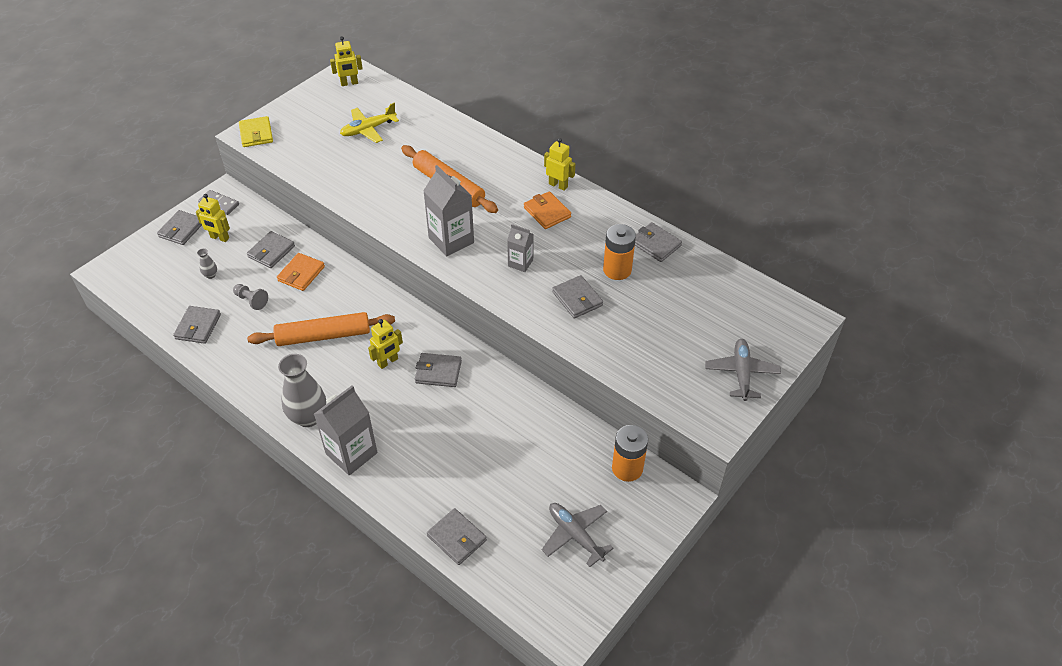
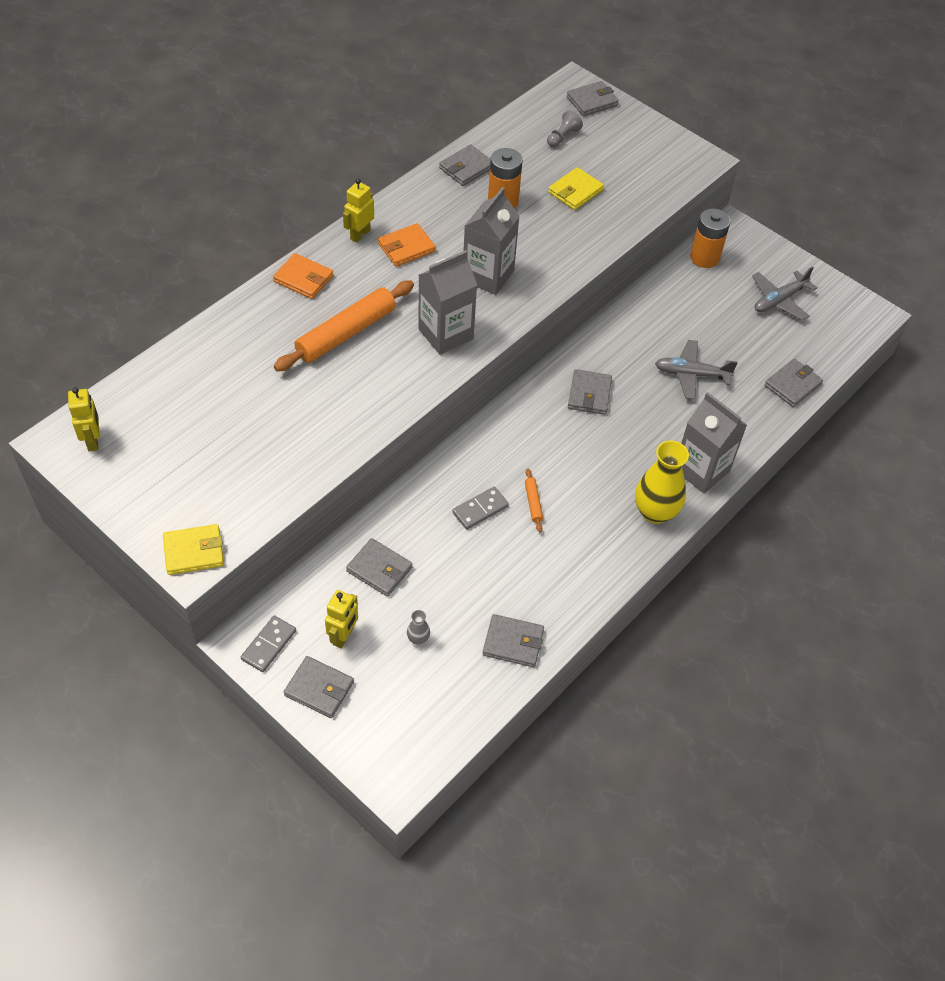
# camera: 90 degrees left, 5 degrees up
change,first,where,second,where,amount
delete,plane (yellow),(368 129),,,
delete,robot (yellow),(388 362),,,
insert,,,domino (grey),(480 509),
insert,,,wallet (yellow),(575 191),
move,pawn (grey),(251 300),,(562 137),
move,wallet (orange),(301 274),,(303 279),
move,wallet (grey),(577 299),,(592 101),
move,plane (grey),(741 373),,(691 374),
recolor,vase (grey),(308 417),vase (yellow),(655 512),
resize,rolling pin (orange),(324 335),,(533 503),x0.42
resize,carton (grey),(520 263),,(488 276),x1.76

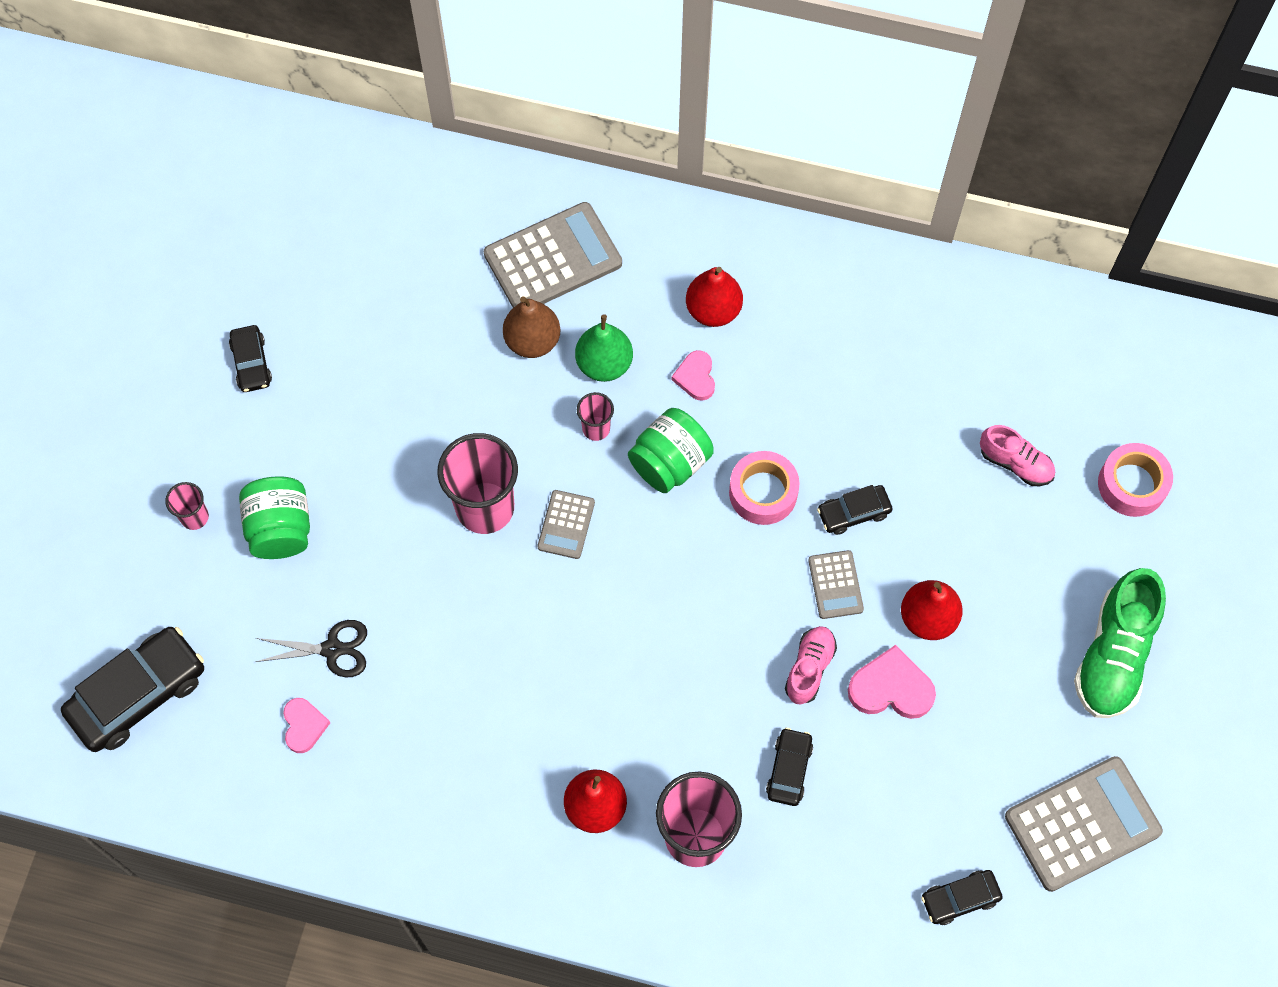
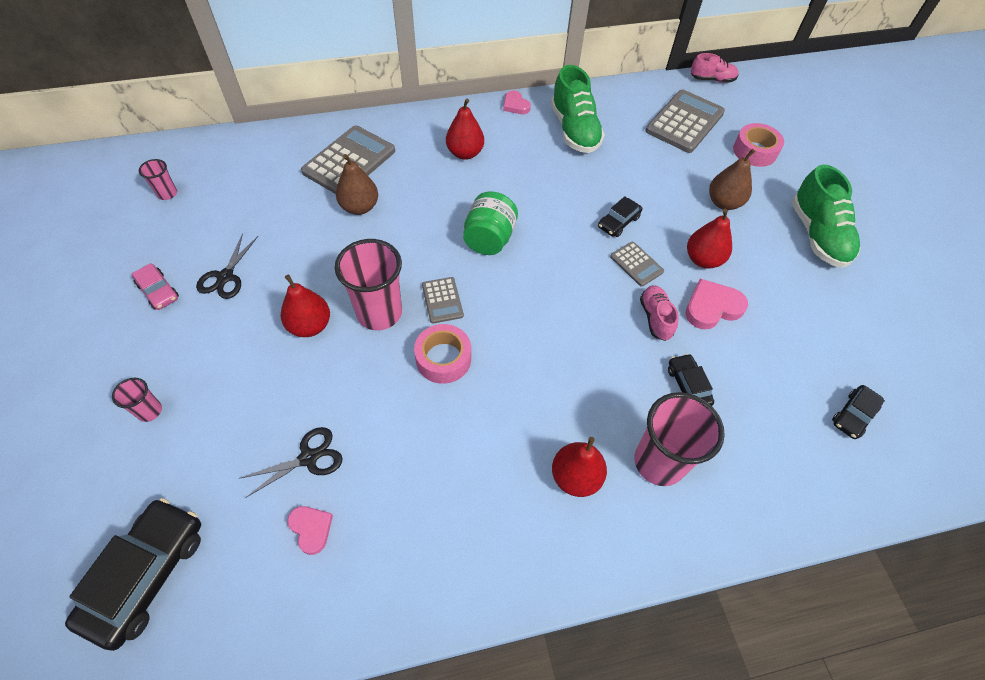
# camera: 30 degrees left, 10 degrees down
change,first,where,second,where,amount
delete,jar (green),(280 529),,,
delete,pear (green),(604 364),,,
insert,,,scissors (black),(225 277),
insert,,,pear (red),(310 325),
insert,,,shoe (green),(574 130),
insert,,,pear (brown),(723 203),
move,cup (pink),(596 428),,(167 194),
move,heart (pink),(695 377),,(515 105),
move,tape (pink),(763 492),,(443 359),
move,shoe (pink),(1015 463),,(712 79),
move,calculator (grey),(1082 824),,(684 122),
recolor,car (black),(251 363),car (pink),(158 291),

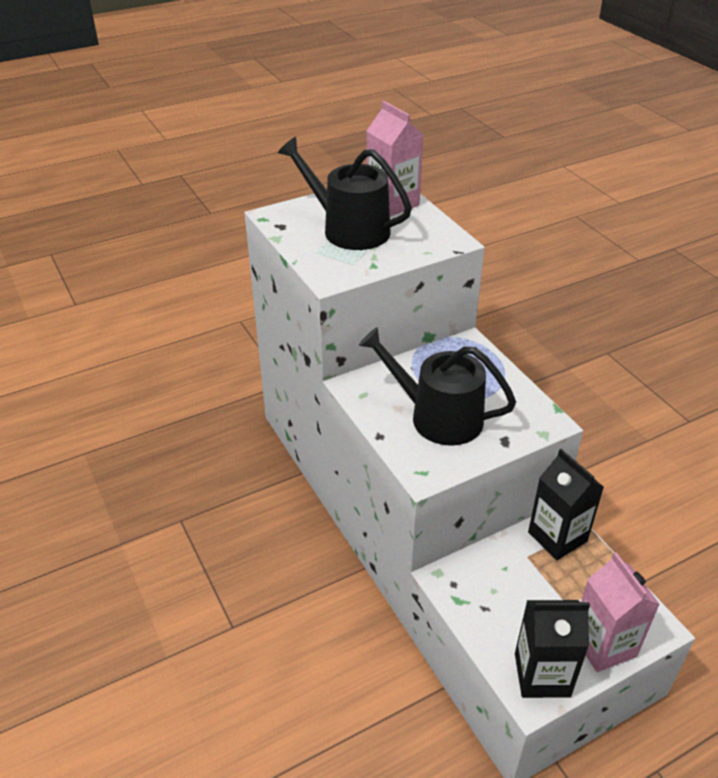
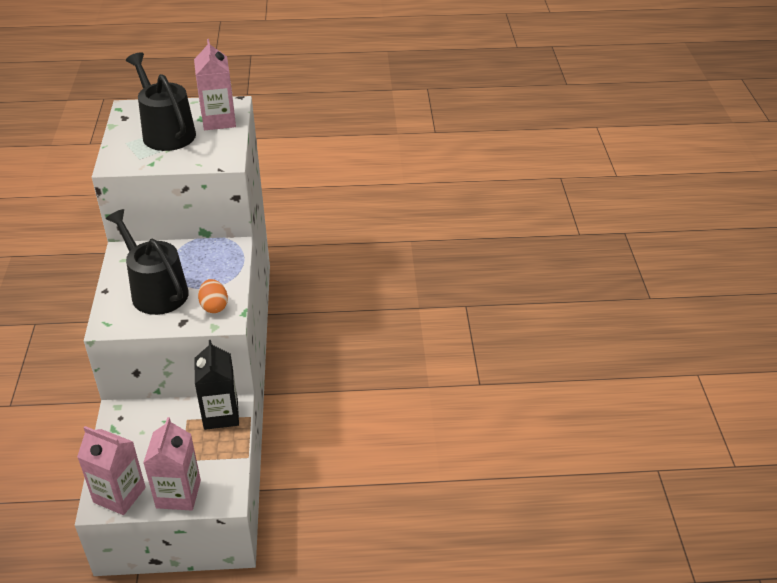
# camera: 25 degrees right, 0 degrees up
change,first,where,second,where,amount
insert,,,egg (orange),(214 306),
recolor,carton (black),(542 675),carton (pink),(119 495),

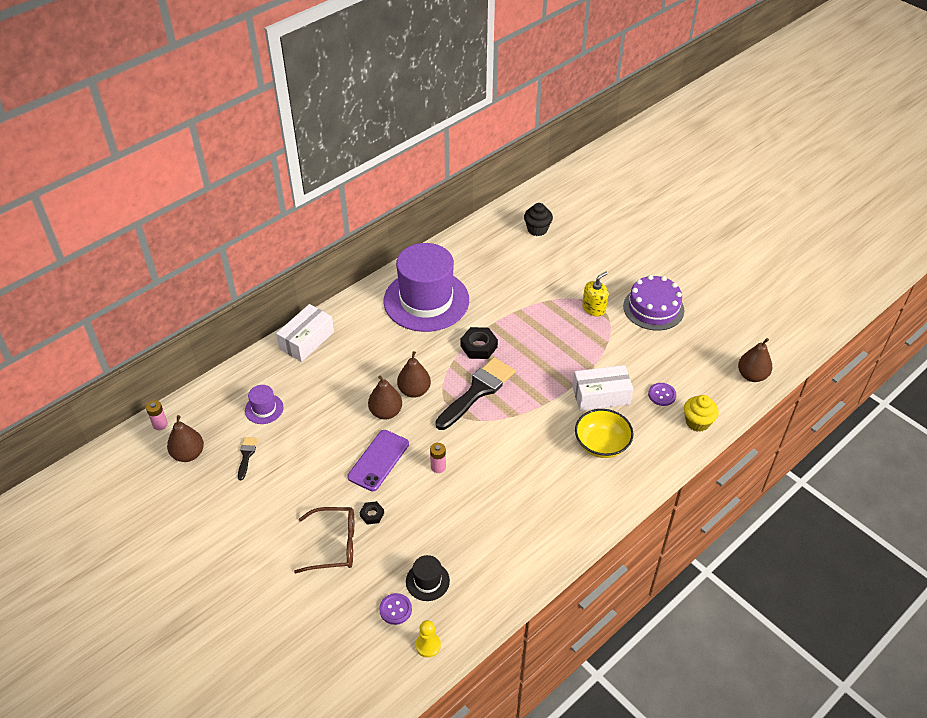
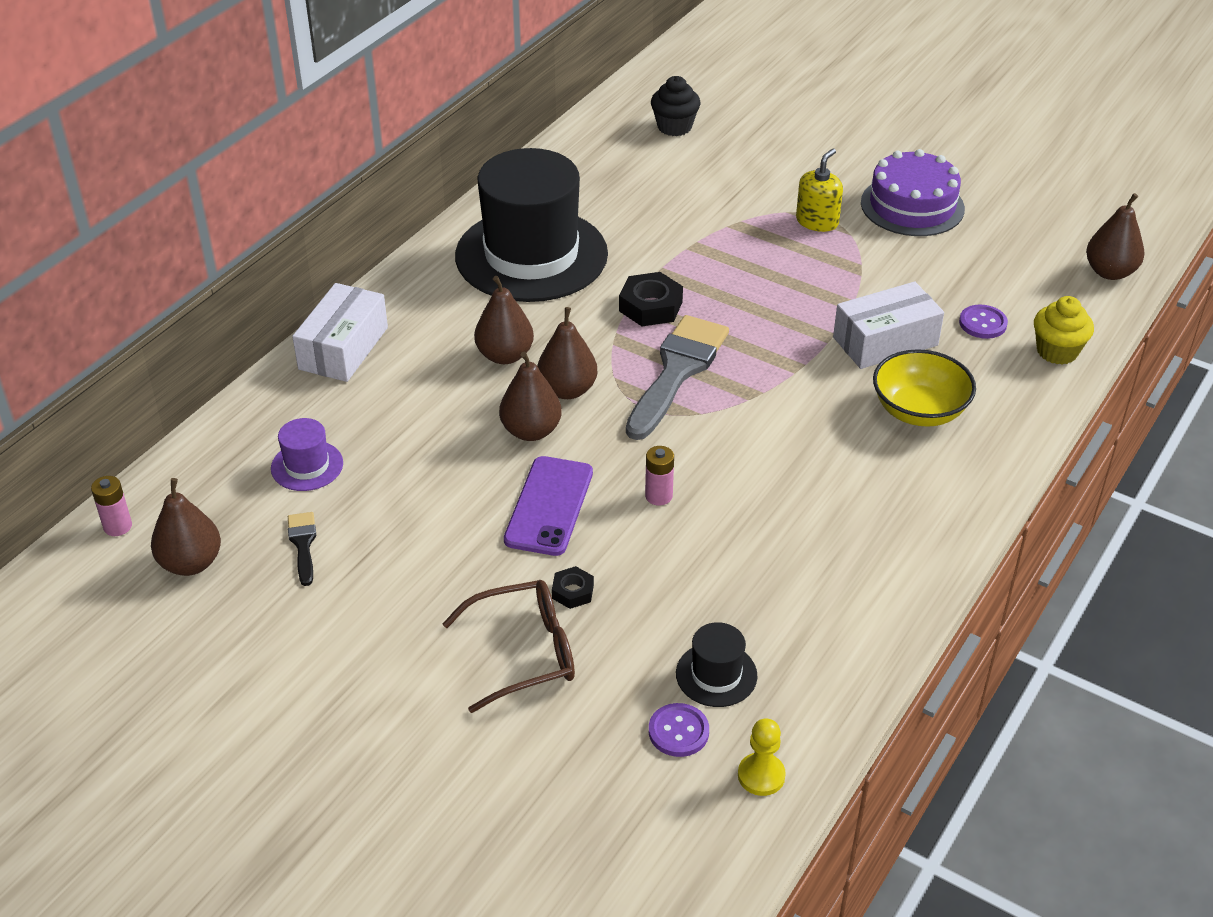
# camera: 15 degrees left, 5 degrees down
change,first,where,second,where,amount
insert,,,pear (brown),(505 355),
recolor,hat (purple),(426 300),hat (black),(531 255),
recolor,brush (black),(477 391),brush (grey),(677 371),

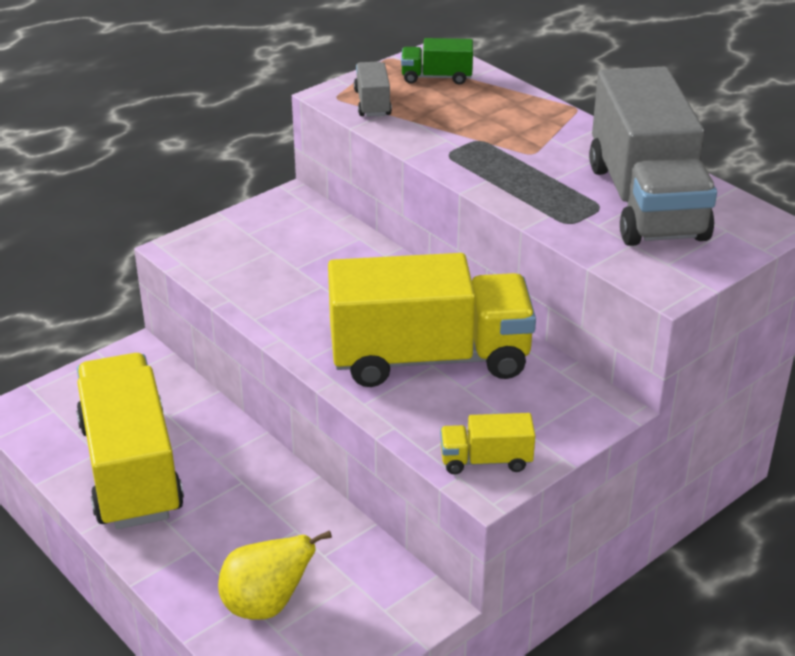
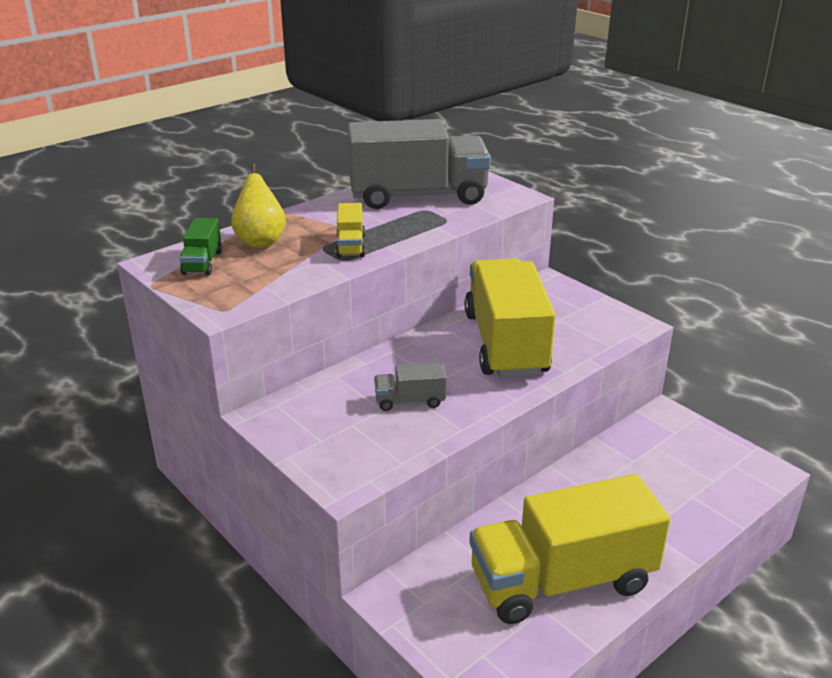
# camera: 90 degrees left, 5 degrees down
change,first,where,second,where,amount
move,pear (yellow),(266 605),,(260 241),
move,truck (grey),(372 103),,(410 401),
move,truck (yellow),(486 460),,(350 246),

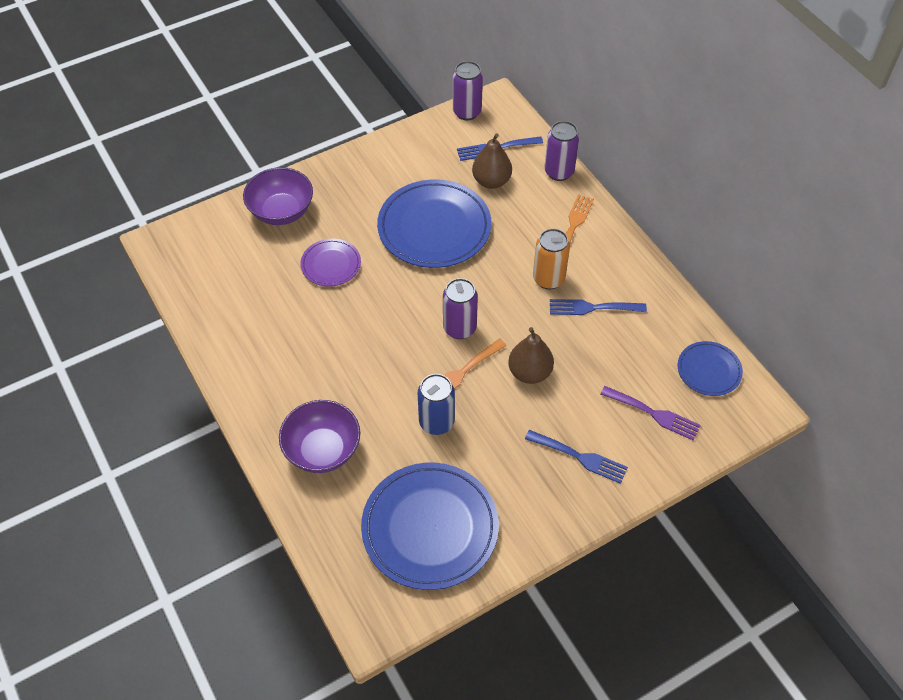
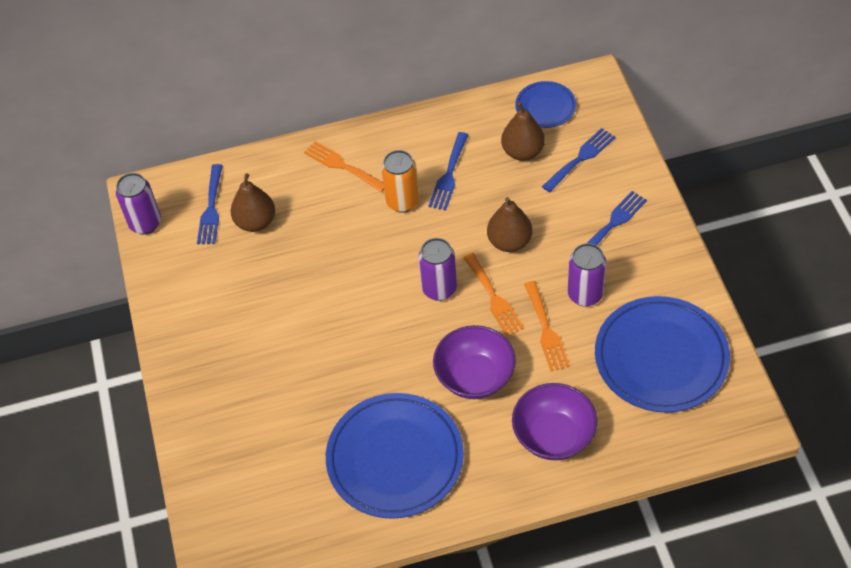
# camera: 70 degrees left, 0 degrees up
change,first,where,second,where,amount
delete,plate (purple),(331 264),,,
insert,,,pear (brown),(522 151),
move,bowl (purple),(281 211),,(475 377),
move,plate (blue),(434 227),,(395 458),
move,can (purple),(559 172),,(585 294),
replace,can (blue),(436 422),fork (orange),(546 330),
recolor,fork (purple),(654 414),fork (blue),(581 158),

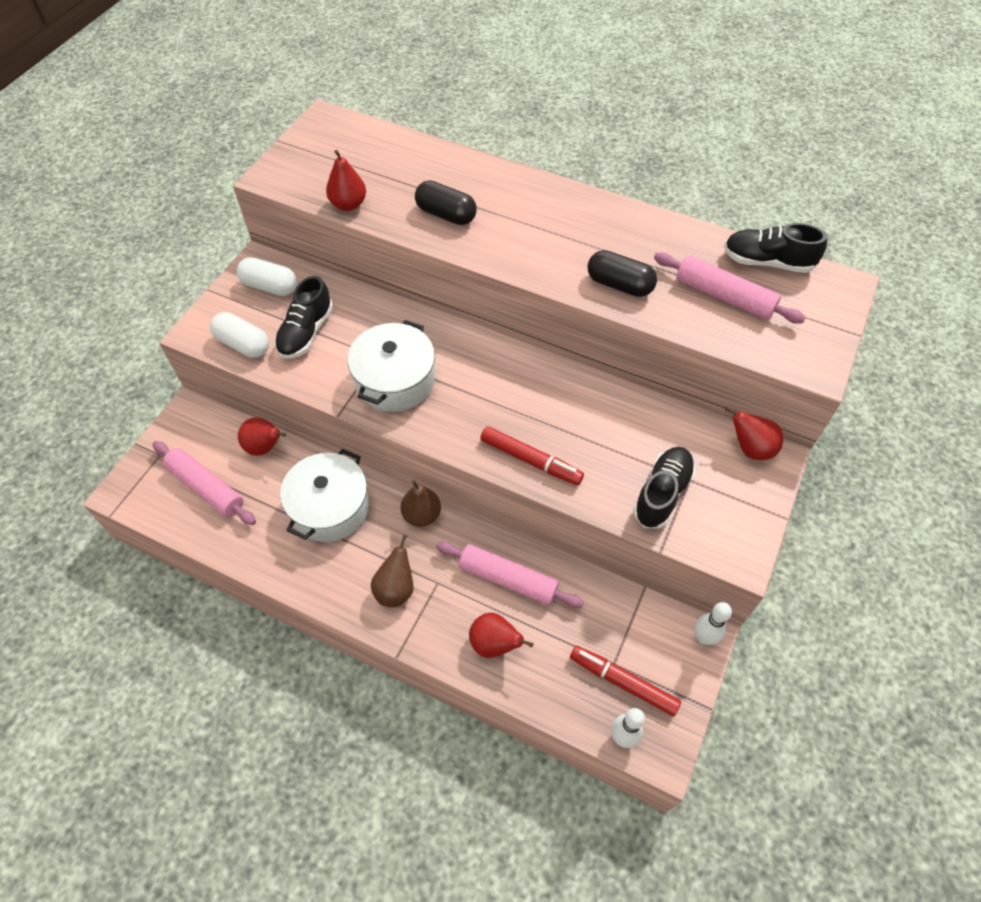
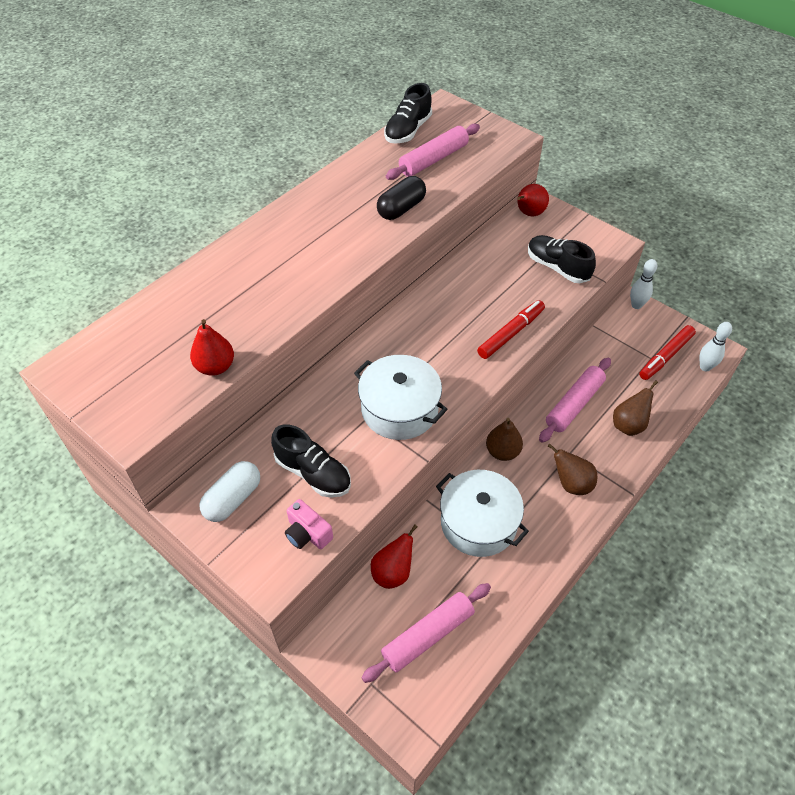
# camera: 75 degrees left, 5 degrees down
change,first,where,second,where,amount
delete,capsule (black),(446 214),,,
replace,capsule (white),(243 344),camera (pink),(307 533),
recolor,pear (red),(494 644),pear (brown),(628 425),

